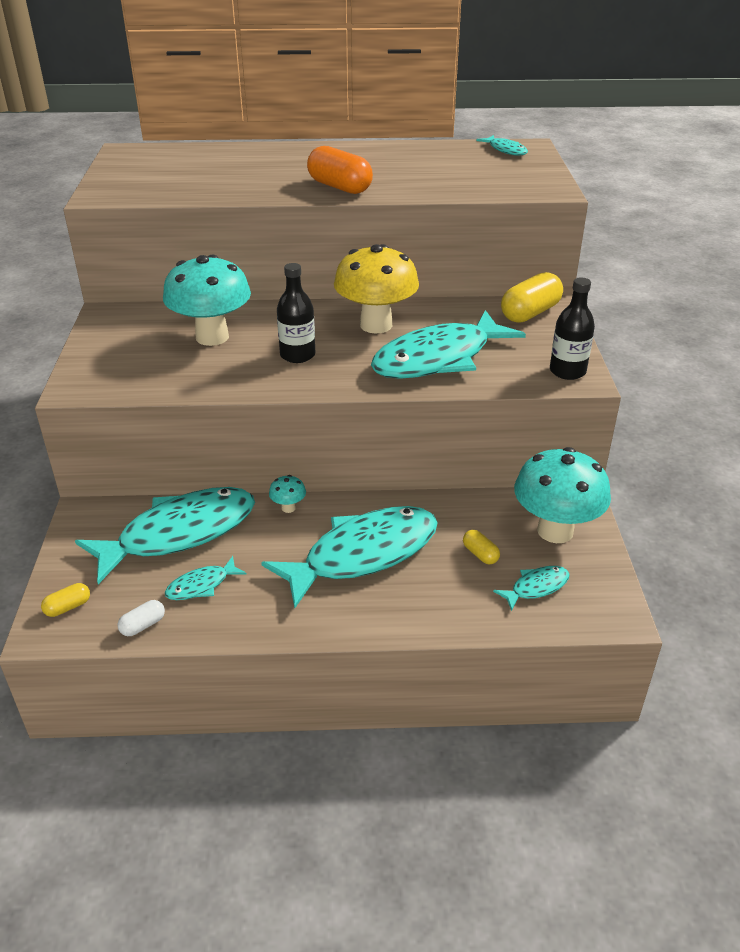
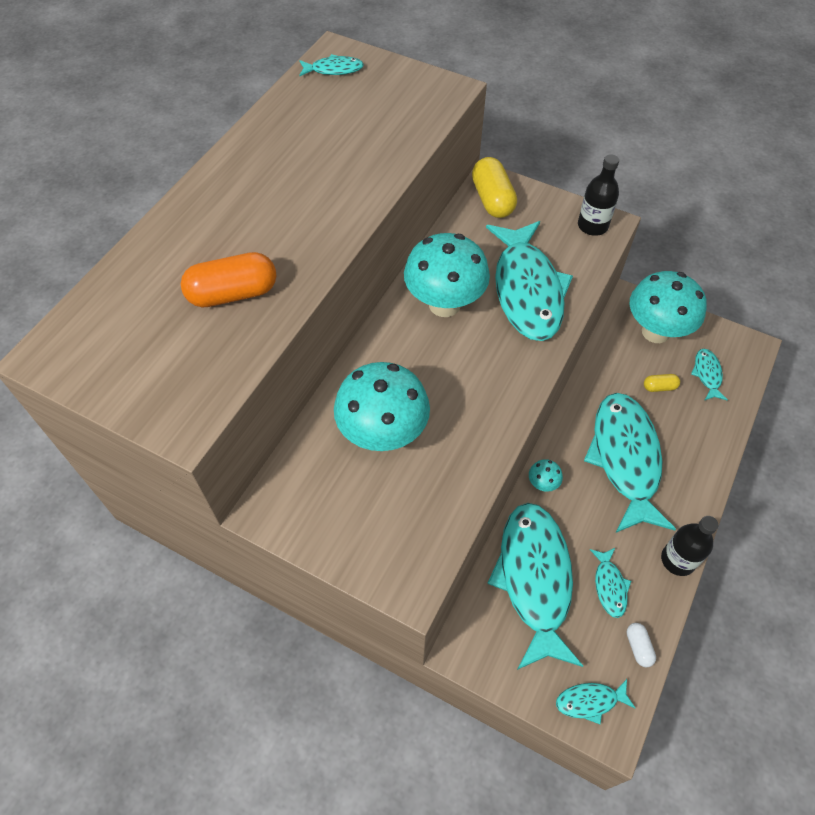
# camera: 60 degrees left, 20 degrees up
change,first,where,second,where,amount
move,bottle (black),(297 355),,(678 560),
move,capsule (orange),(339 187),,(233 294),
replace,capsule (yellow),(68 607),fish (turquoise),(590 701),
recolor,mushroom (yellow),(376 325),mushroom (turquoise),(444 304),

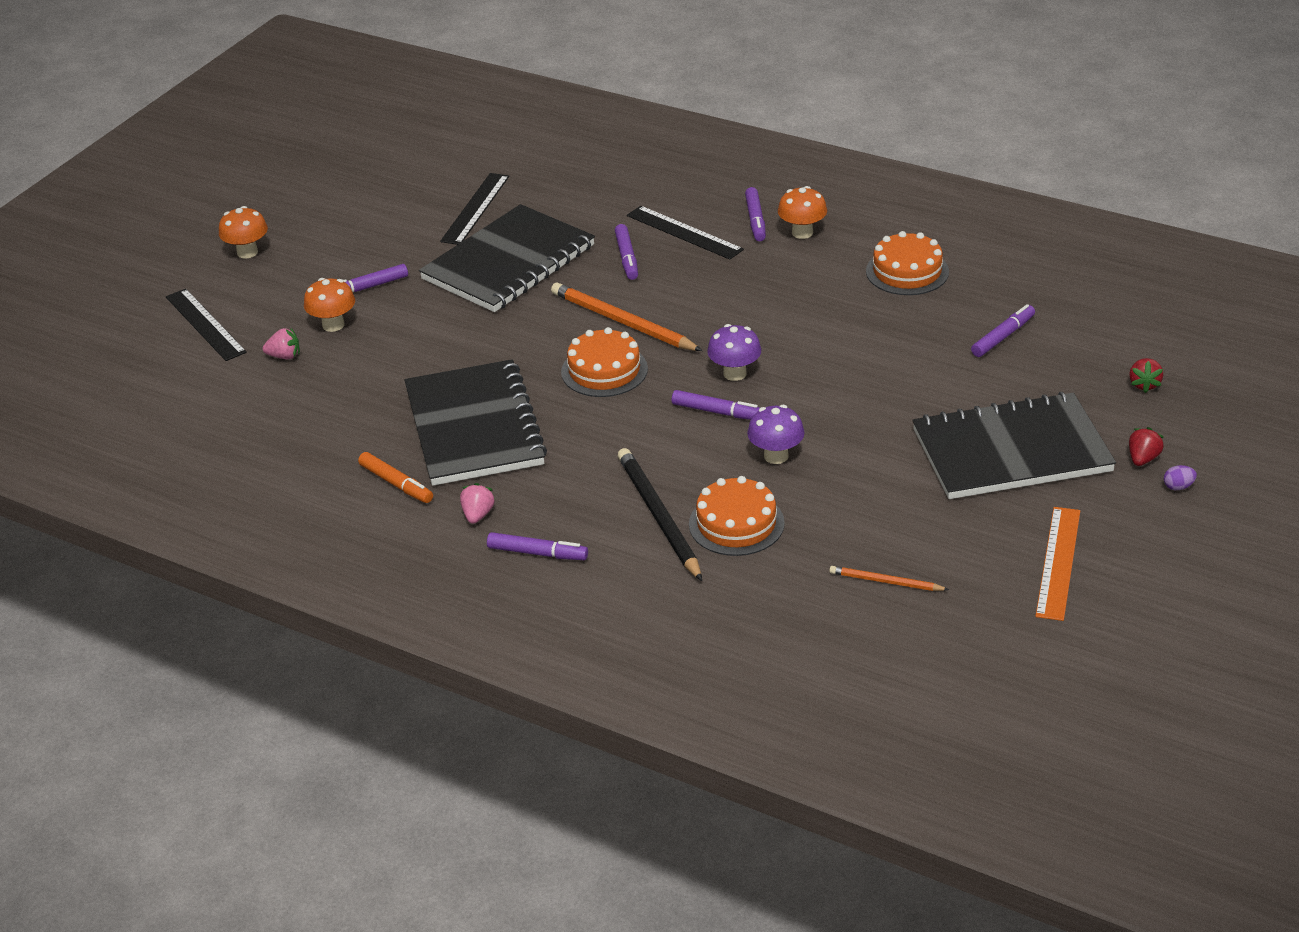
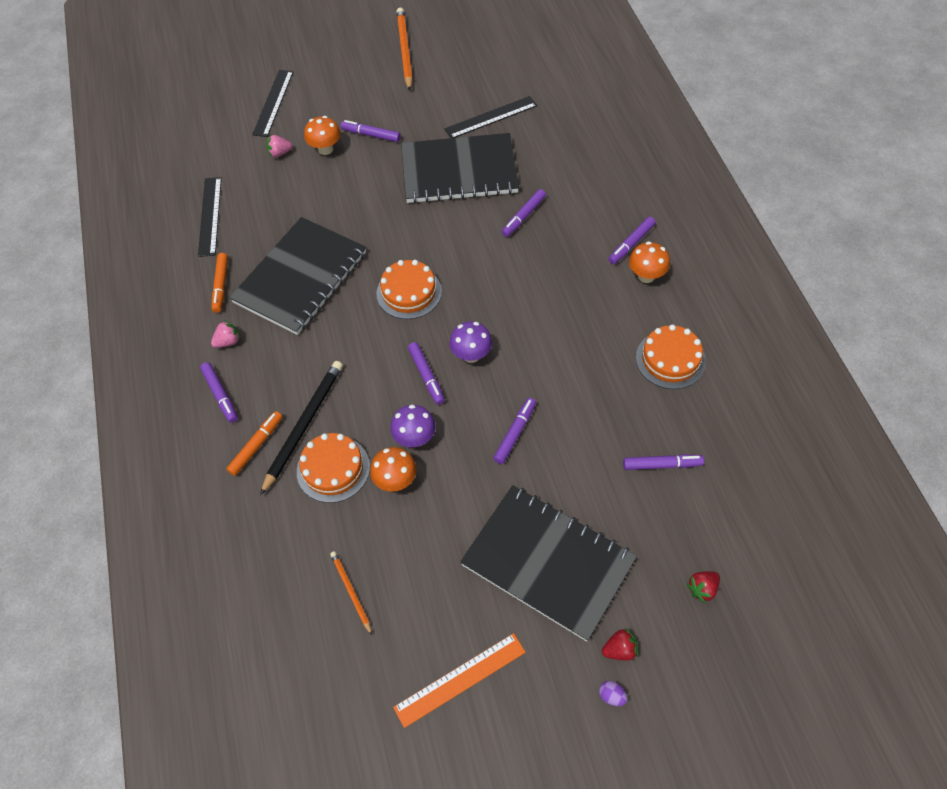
# camera: 45 degrees right, 20 degrees up
change,first,where,second,where,amount
insert,,,marker (orange),(256 446),
insert,,,marker (purple),(515 433),
move,mushroom (orange),(247 252),,(395 480),
move,pencil (orange),(622 322),,(404 50),
move,ruler (black),(684 232),,(210 216),
rotate,strawberry (pink),(284 356),,(279 153),120 degrees clockwise

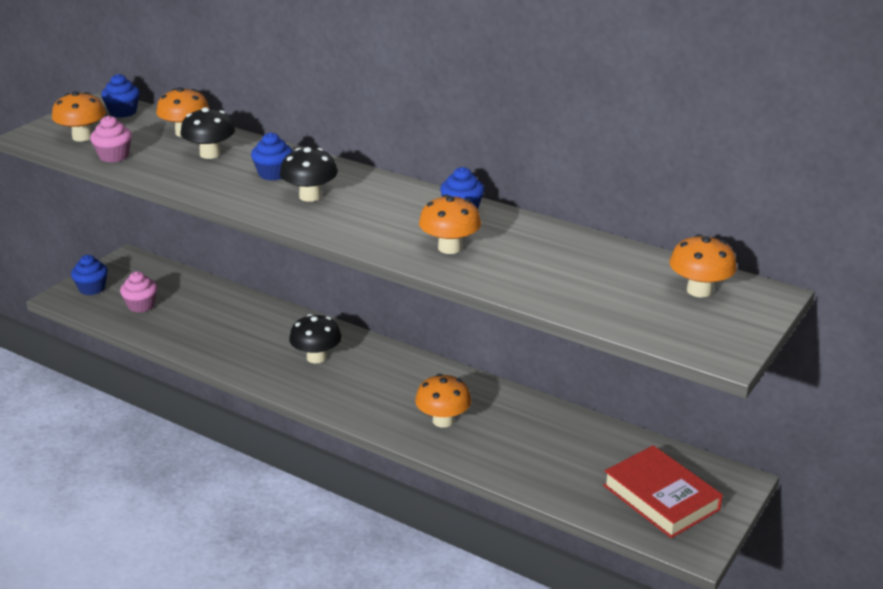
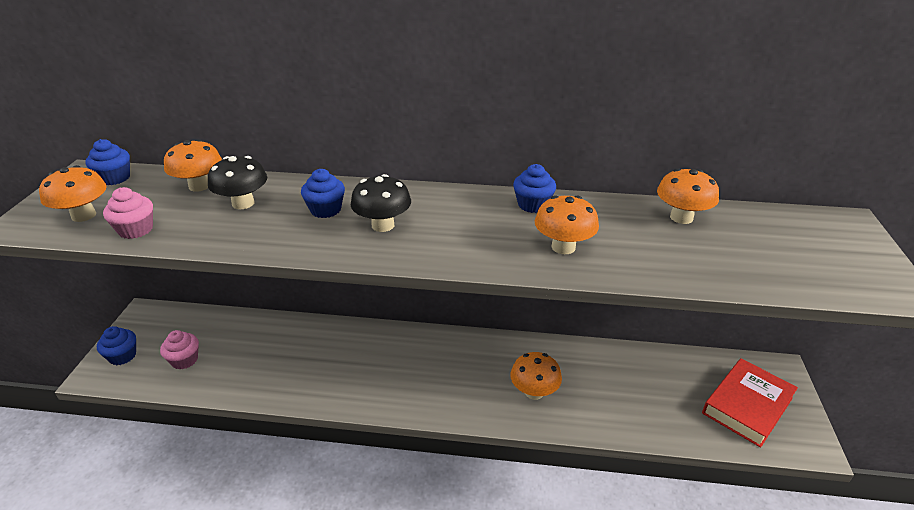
# camera: 25 degrees left, 5 degrees up
change,first,where,second,where,amount
delete,mushroom (black),(316 357),,,
move,mushroom (orange),(699 290),,(681 217),
rotate,book (red),(661 497),,(747 406),75 degrees counterclockwise

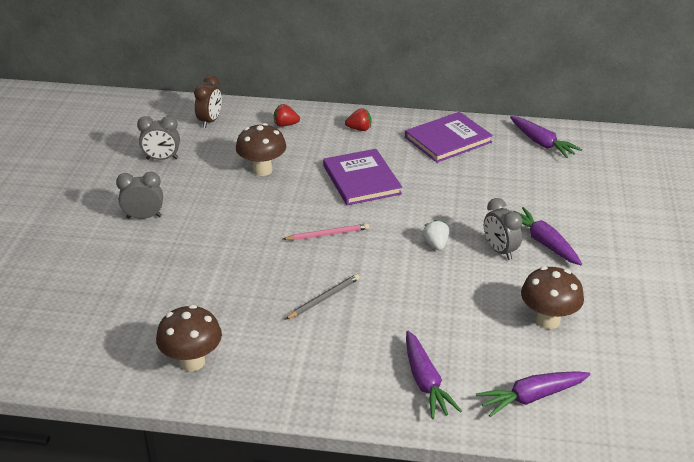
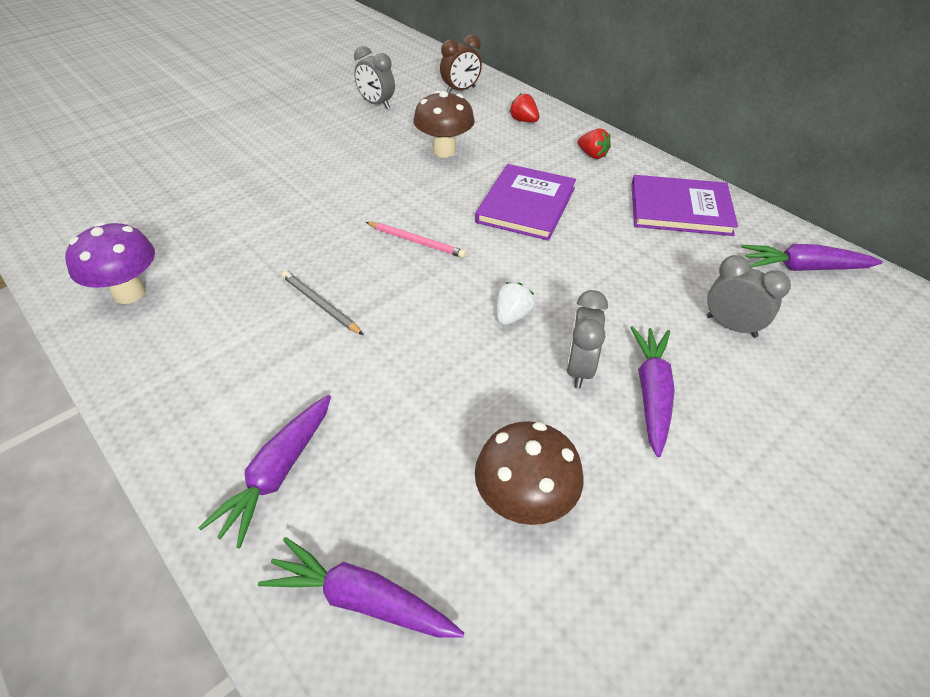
# camera: 40 degrees right, 10 degrees up
change,first,where,second,where,amount
move,clock (grey),(144 217),,(731 326),
recolor,mushroom (brown),(192 362),mushroom (purple),(129 293),
rotate,pencil (grey),(324 298),,(320 304),135 degrees counterclockwise
rotate,carrot (purple),(541 143),,(803 268),90 degrees clockwise

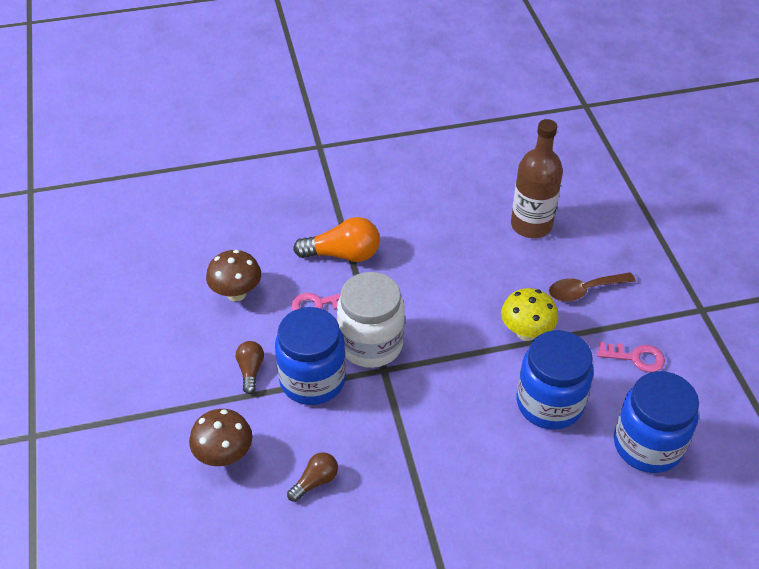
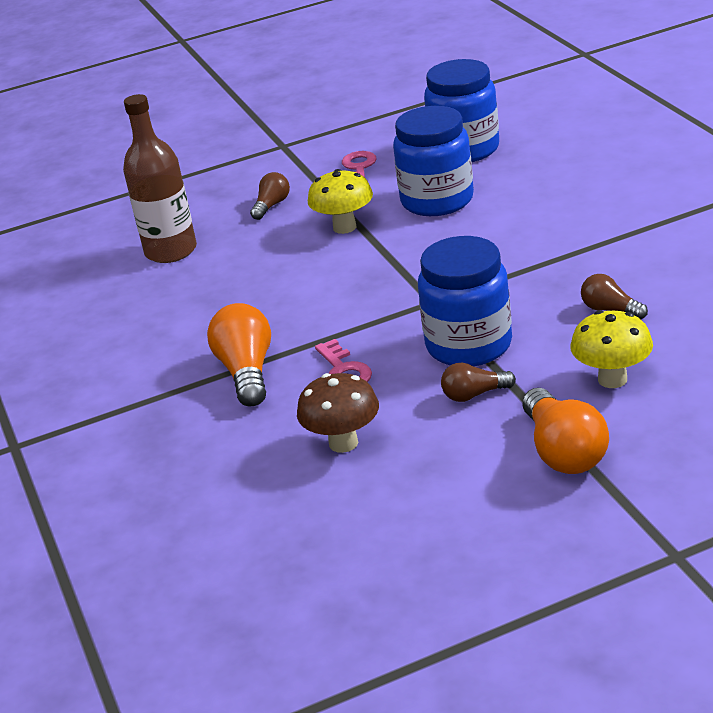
# camera: 95 degrees left, 15 degrees down
change,first,where,second,where,amount
delete,jar (white),(371 344),,,
insert,,,light bulb (orange),(563 451),
replace,spoon (brown),(584 290),light bulb (brown),(272 205),
recolor,mushroom (brown),(224 456),mushroom (yellow),(612 379),

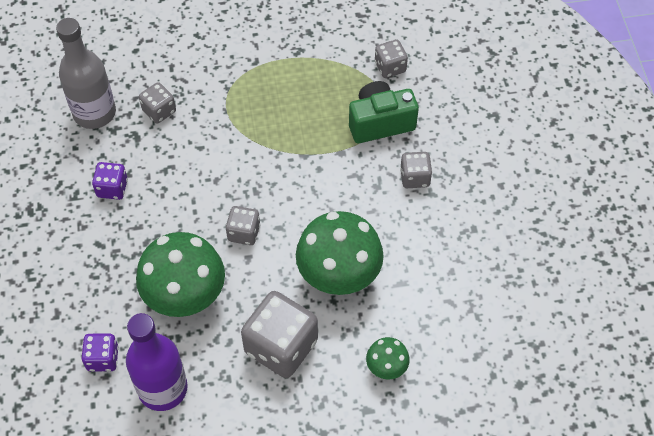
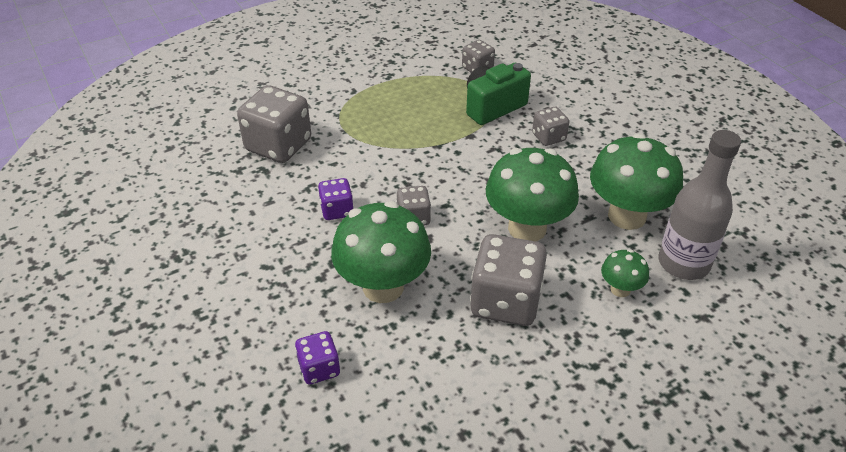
# camera: 20 degrees left, 15 degrees down
change,first,where,second,where,amount
delete,bottle (purple),(163 388),,,
insert,,,mushroom (green),(627 216),
move,bottle (grey),(94 113),,(683 263),
move,dice (purple),(112 188),,(337 210),
resize,dice (grey),(159 111),,(278 145),x1.90

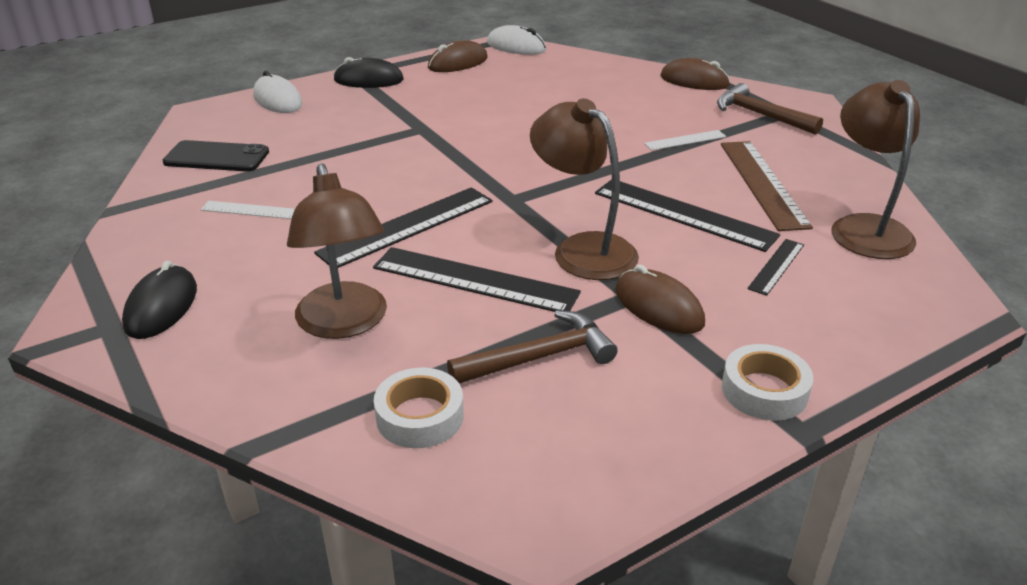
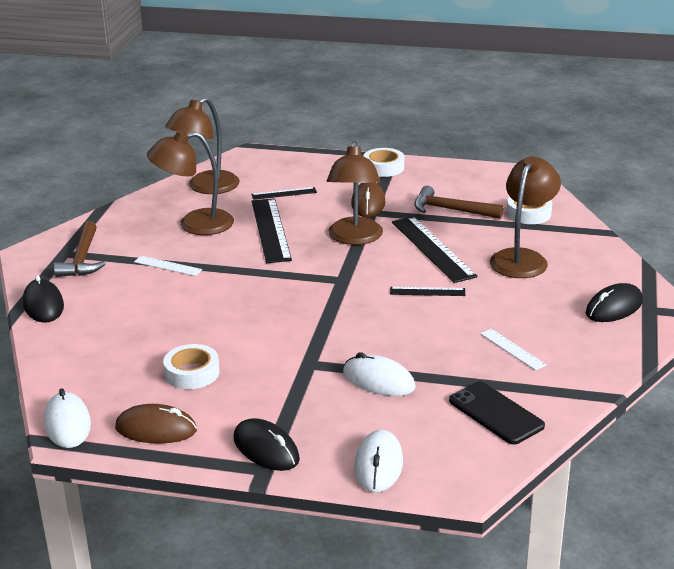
# camera: 135 degrees left, 5 degrees down
change,first,where,second,where,amount
insert,,,tape (white),(192 373),
insert,,,mouse (white),(378 380),
replace,ruler (brown),(763 183),lamp (brown),(194 224),
recolor,mouse (brown),(694 81),mouse (black),(43 305),
resize,ruler (black),(407 226),,(427 291),x0.52

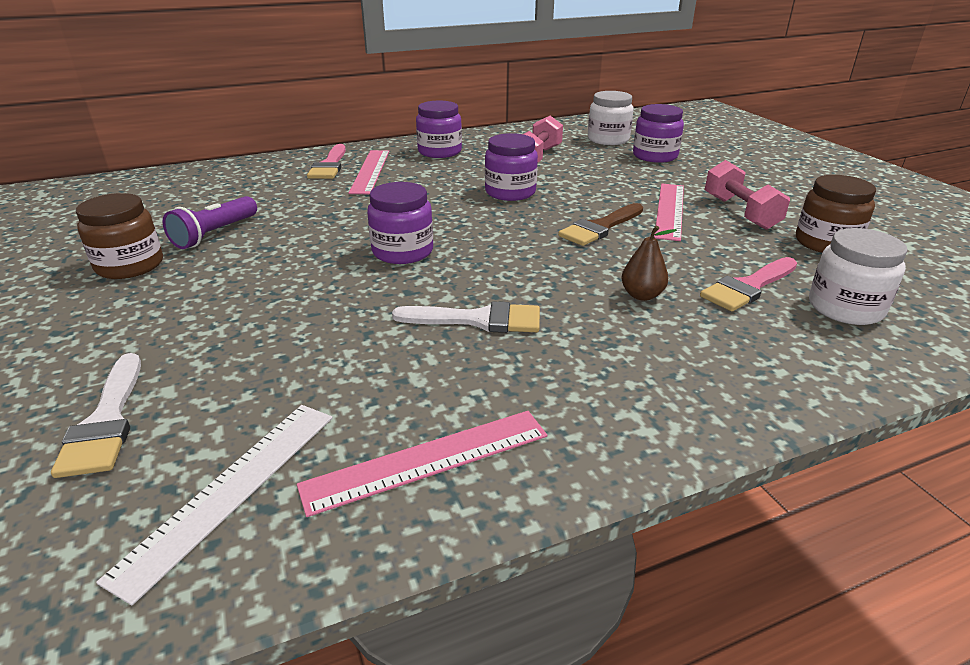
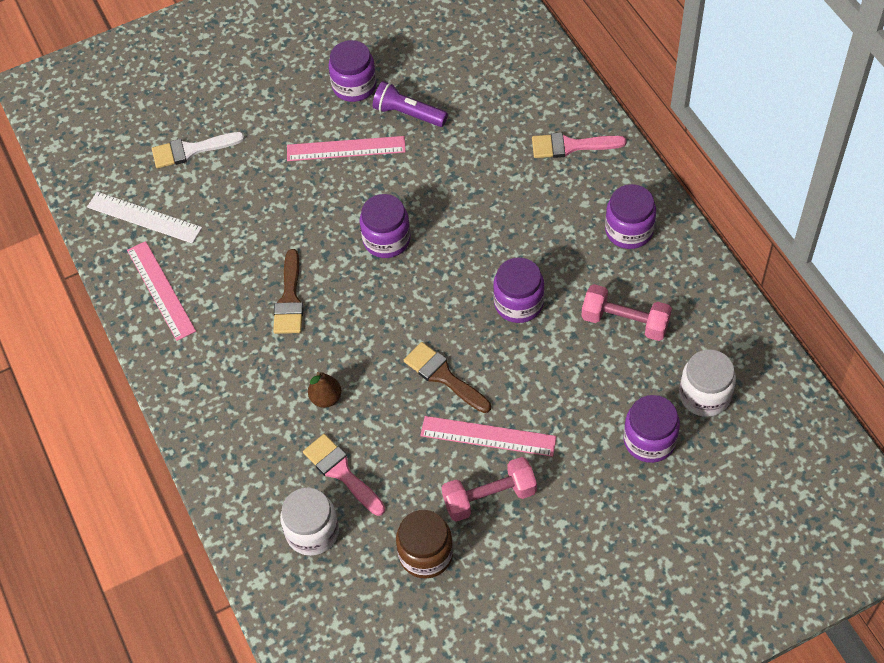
# camera: 90 degrees right, 25 degrees up
change,first,where,second,where,amount
move,ruler (pink),(370 171),,(346 148),
recolor,jar (brown),(130 265),jar (purple),(354 86),
recolor,brush (white),(478 320),brush (brown),(289 299),

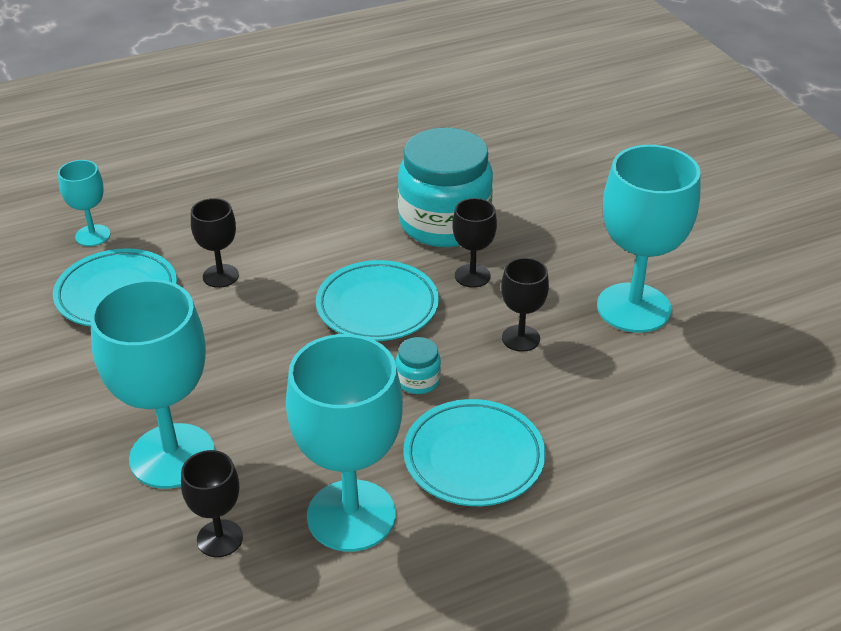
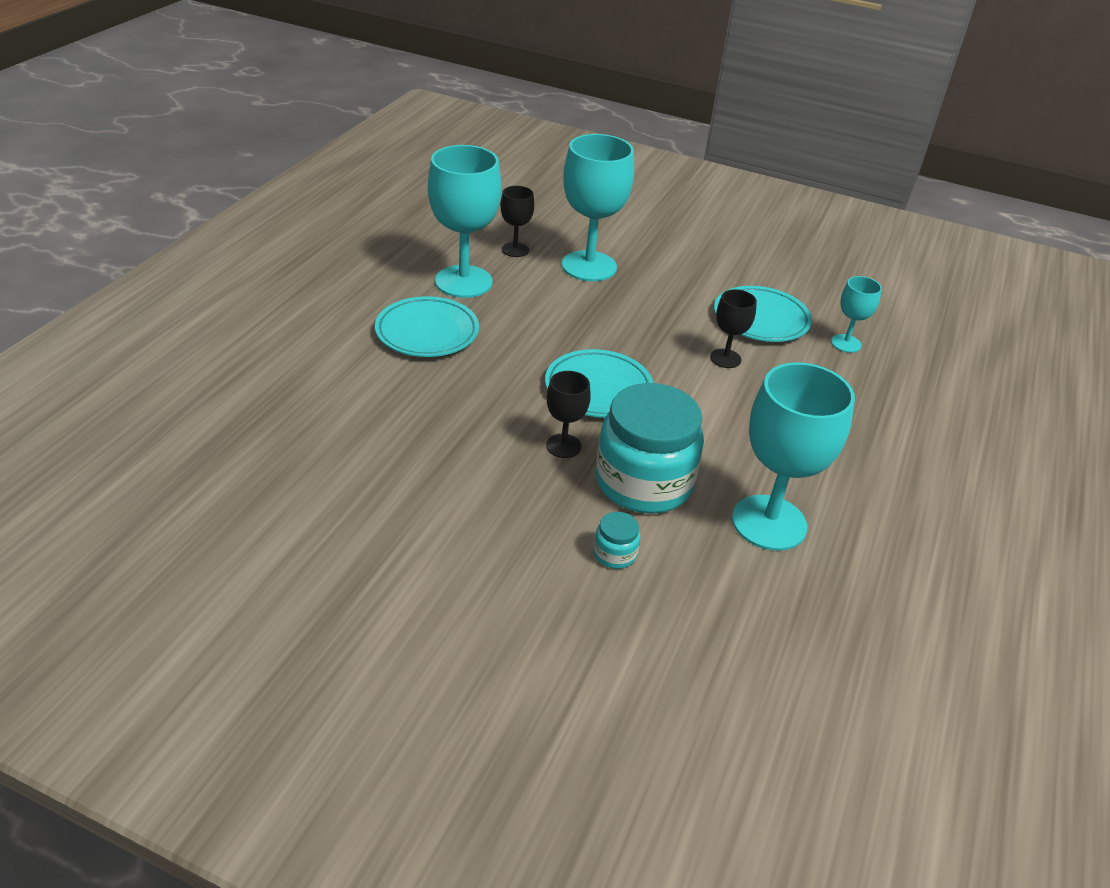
# camera: 135 degrees right, 0 degrees up
change,first,where,second,where,amount
delete,goblet (black),(520 338),,,
move,jar (turquoise),(418 380),,(614 554),
move,goblet (turquoise),(633 308),,(769 523),

